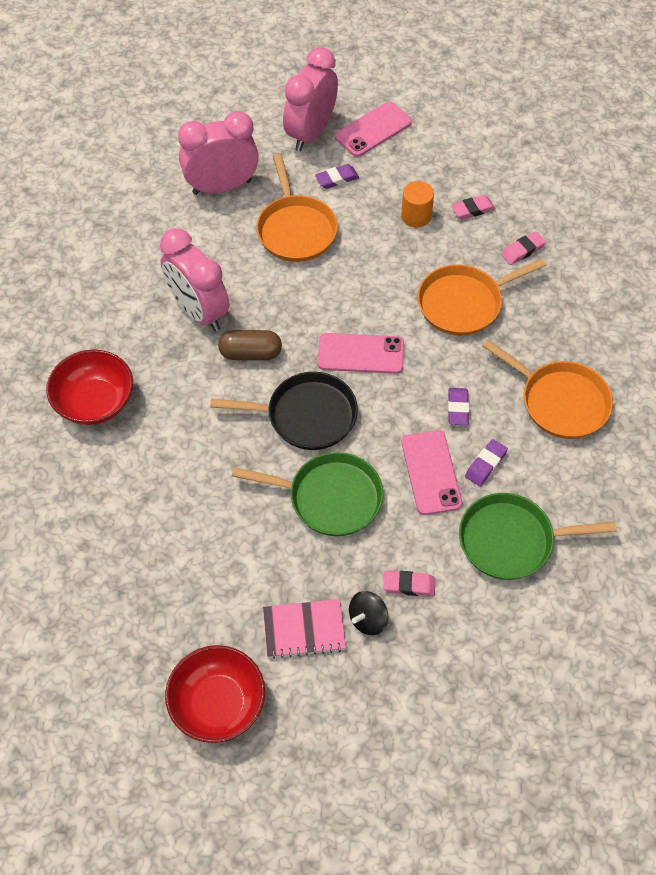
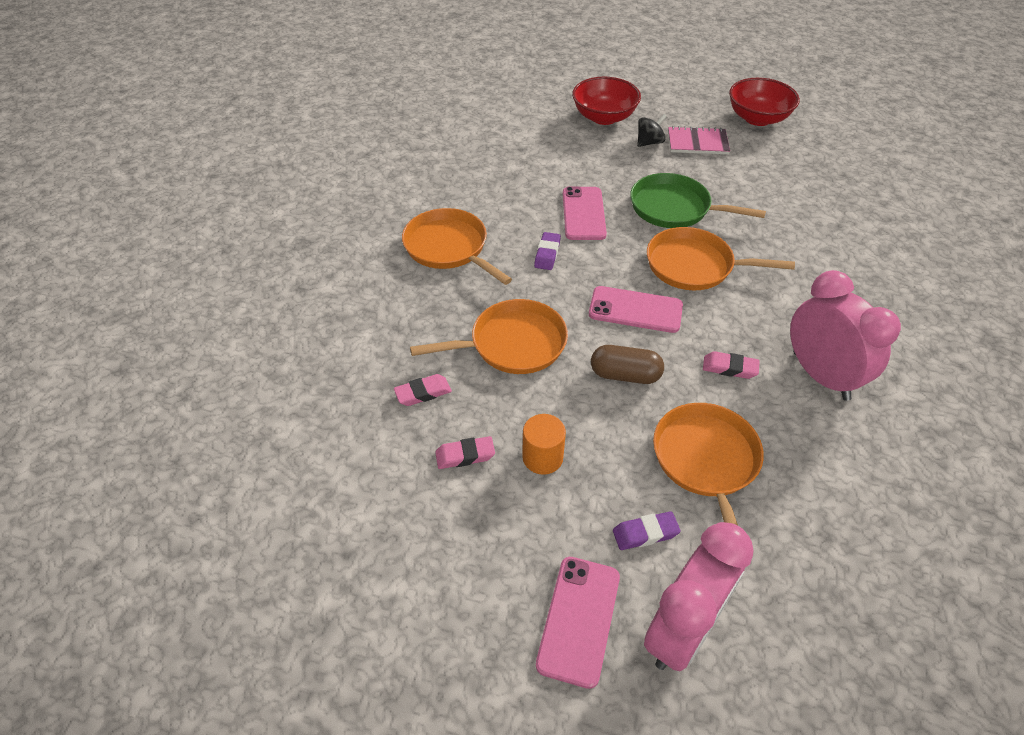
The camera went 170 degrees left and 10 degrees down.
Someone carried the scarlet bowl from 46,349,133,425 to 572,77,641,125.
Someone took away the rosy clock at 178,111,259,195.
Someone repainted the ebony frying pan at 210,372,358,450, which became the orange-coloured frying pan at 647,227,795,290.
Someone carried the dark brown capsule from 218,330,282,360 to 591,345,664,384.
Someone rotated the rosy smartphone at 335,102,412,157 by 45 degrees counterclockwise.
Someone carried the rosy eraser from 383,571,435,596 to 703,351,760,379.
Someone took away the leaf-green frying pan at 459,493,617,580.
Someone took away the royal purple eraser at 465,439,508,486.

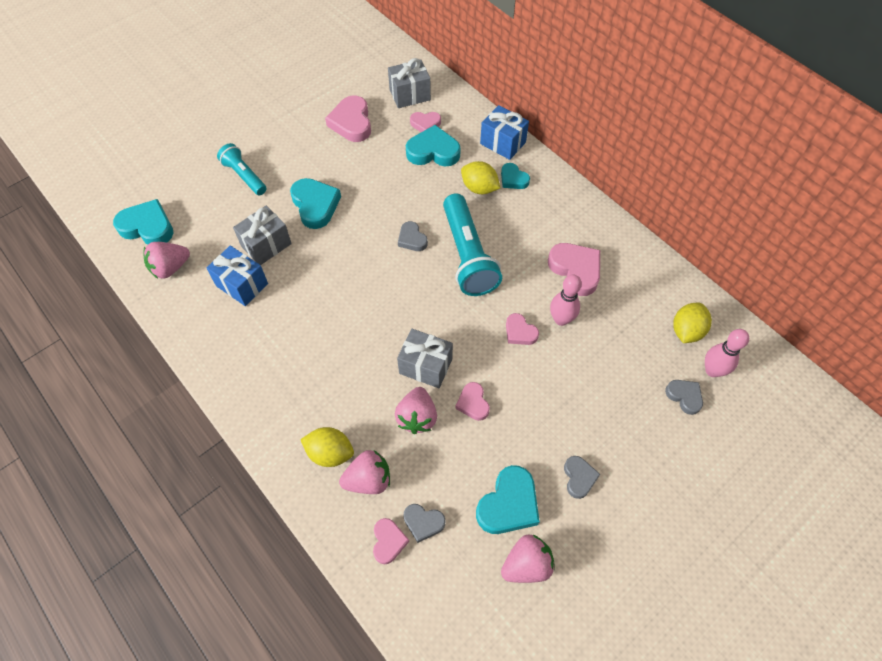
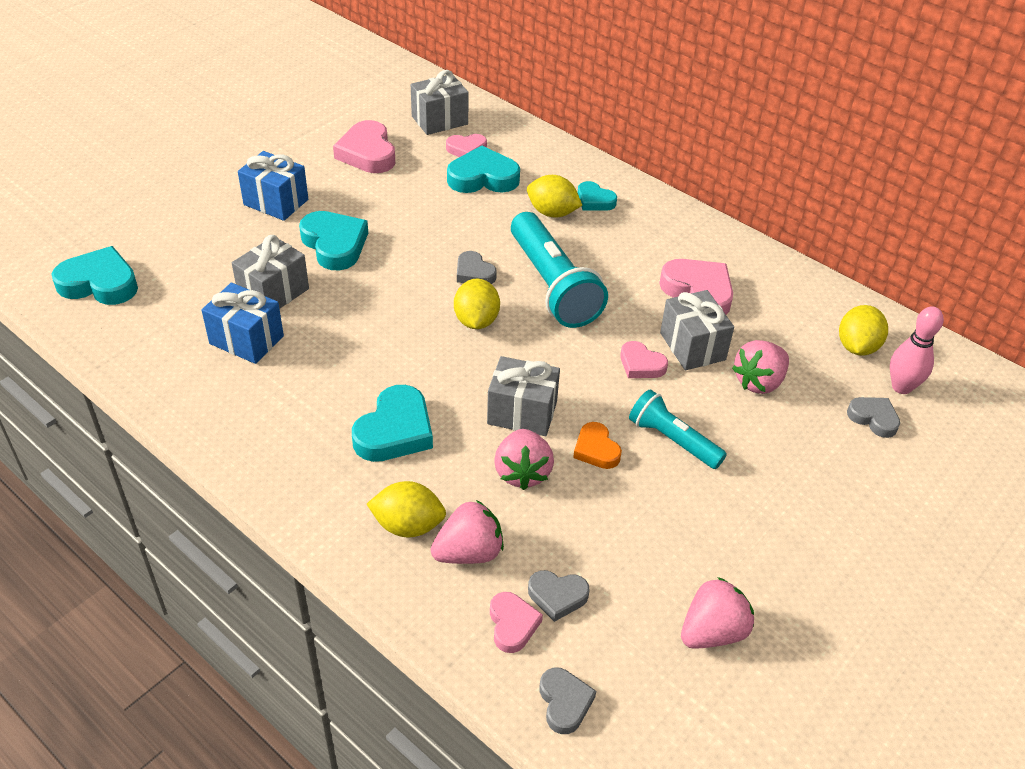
The camera went 10 degrees left and 15 degrees down.
Someone carried the rosy strawberry from 144,242,190,279 to 732,340,789,394.
Someone carried the turquoise pocket torch from 217,143,267,195 to 629,389,727,469.
Someone repainted the rosy love heart at 455,382,490,421, which became the orange-coloured love heart at 573,422,622,469.
Someone carried the turquoise love heart from 476,465,540,534 to 352,385,433,462.
Someone carried the royal blue present from 480,105,529,160 to 238,151,308,221.
Someone swapped the rosy tenpin at 550,275,582,326 for the gray present at 660,290,734,370.
Someone carried the gray love heart from 564,456,600,499 to 540,668,596,734.
Someone put down the bright yellow toy lemon at 454,278,500,329.

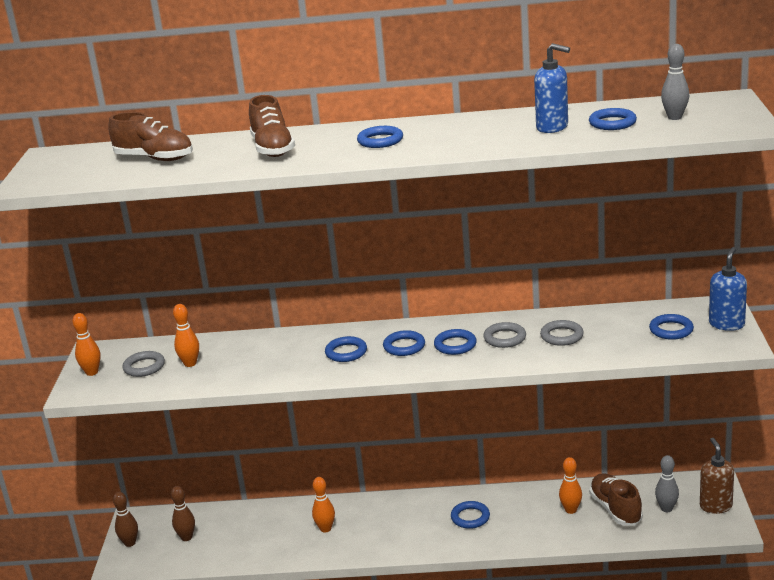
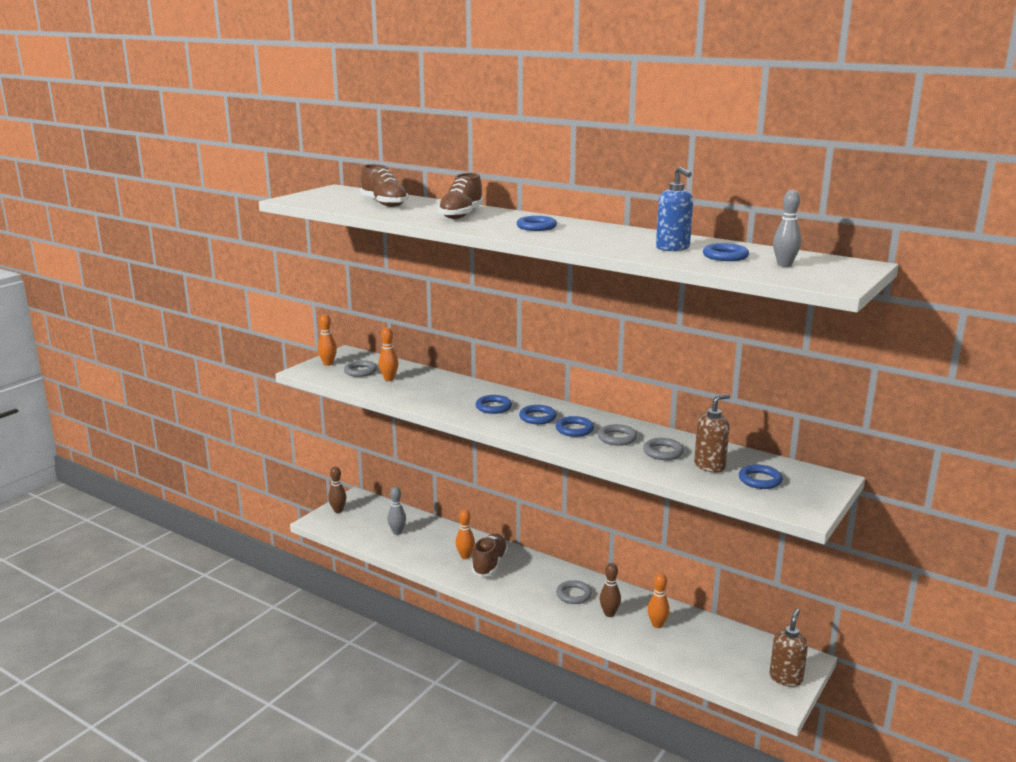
The camera went 30 degrees right and 5 degrees down.
Someone carried the dark brown tenpin from 171,486,195,541 to 600,563,621,617.
Someone repainted the royal blue hoop at 451,501,490,529, which became the gray hoop at 556,580,592,604.
Someone carried the dark brown shoe from 589,473,643,526 to 471,534,508,577.
Someone carried the gray tenpin from 655,455,679,512 to 388,487,406,535.
Someone took away the royal blue soap pump at 709,247,747,331.
Someone put down the dark brown soap pump at 694,394,730,473.

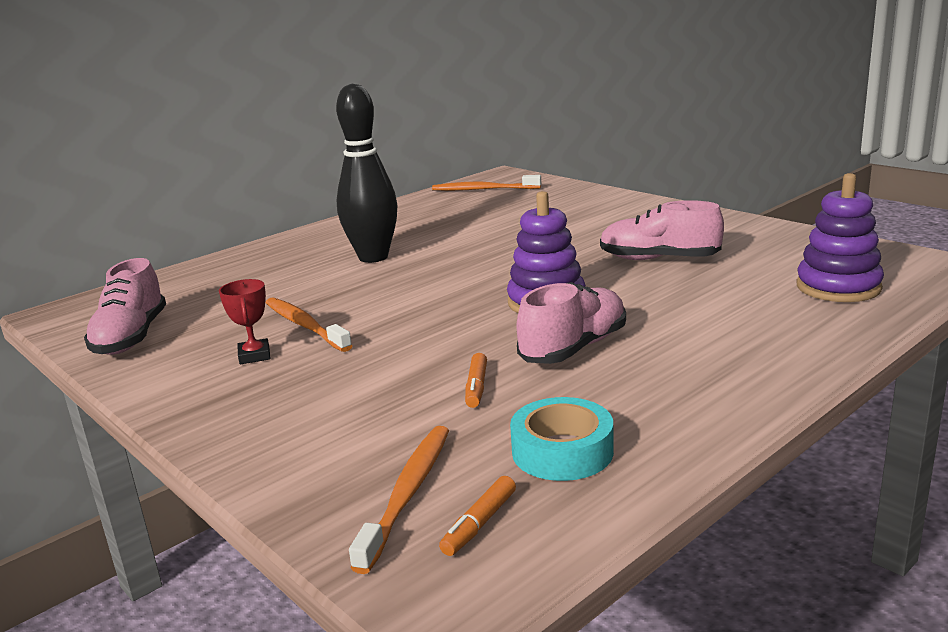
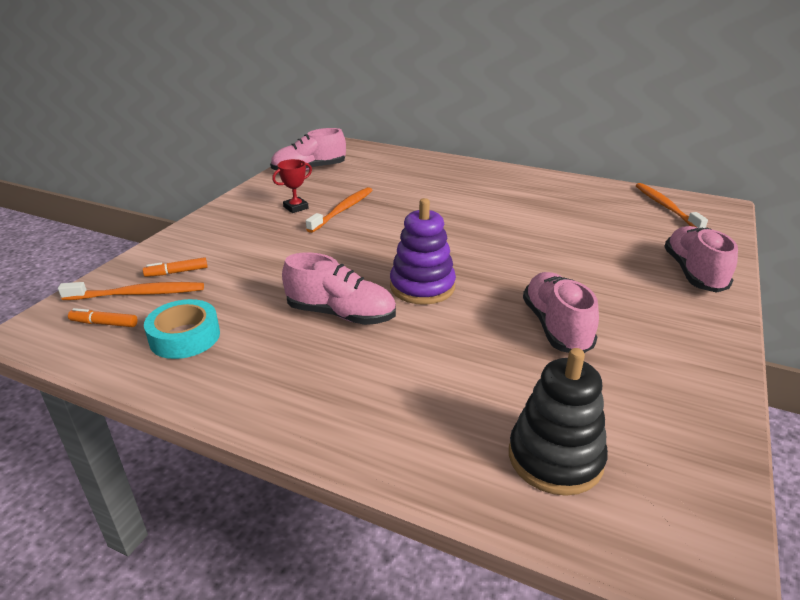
The camera went 65 degrees right and 10 degrees up.
Someone took away the ebony tenpin at 336,84,397,263.
Someone carried the orange-coloured marker pen from 465,353,487,408 to 143,257,208,277.
Someone repainted the royal purple ring stacker at 796,173,884,302, which became the ebony ring stacker at 509,348,608,496.
Someone put down the rosy shoe at 664,226,738,293.

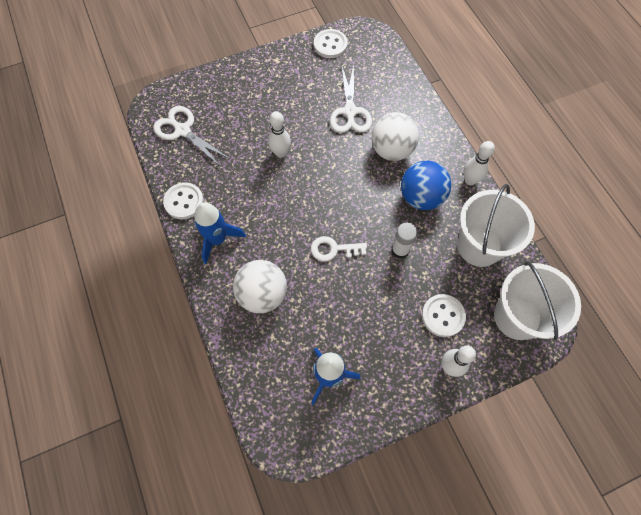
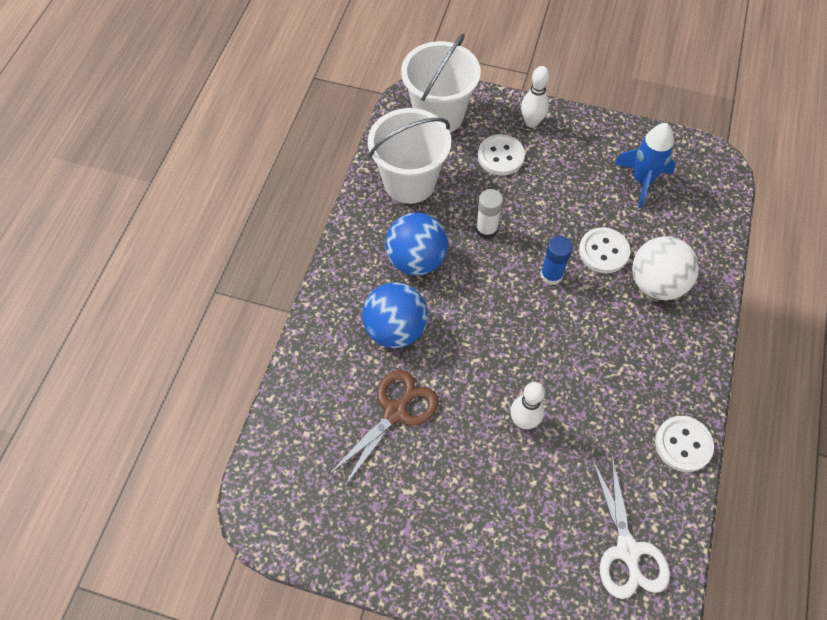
The camera went 140 degrees left and 5 degrees down.
Someone took away the royal blue rocket at 194,202,246,264.
Someone swapped the snow-white door key at 311,236,367,262 for the royal blue glue at 540,236,573,285.
Someone carried the snow-white sewing button from 314,29,348,58 to 579,227,630,273.
Someone repainted the snow-white pair of scissors at 330,65,372,133, which became the dark brown pair of scissors at 330,370,438,486.
Someone repainted the snow-white ball at 371,112,419,161, which became the royal blue ball at 362,282,428,348.
Someone took away the snow-white tenpin at 463,141,495,185.

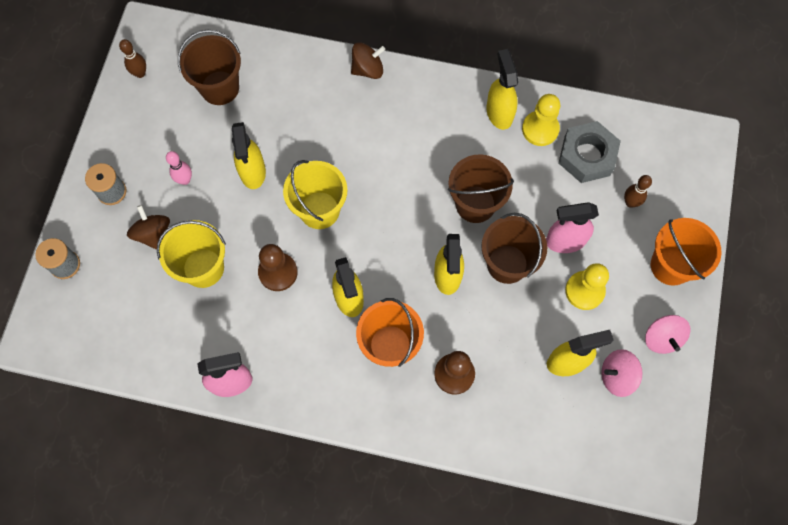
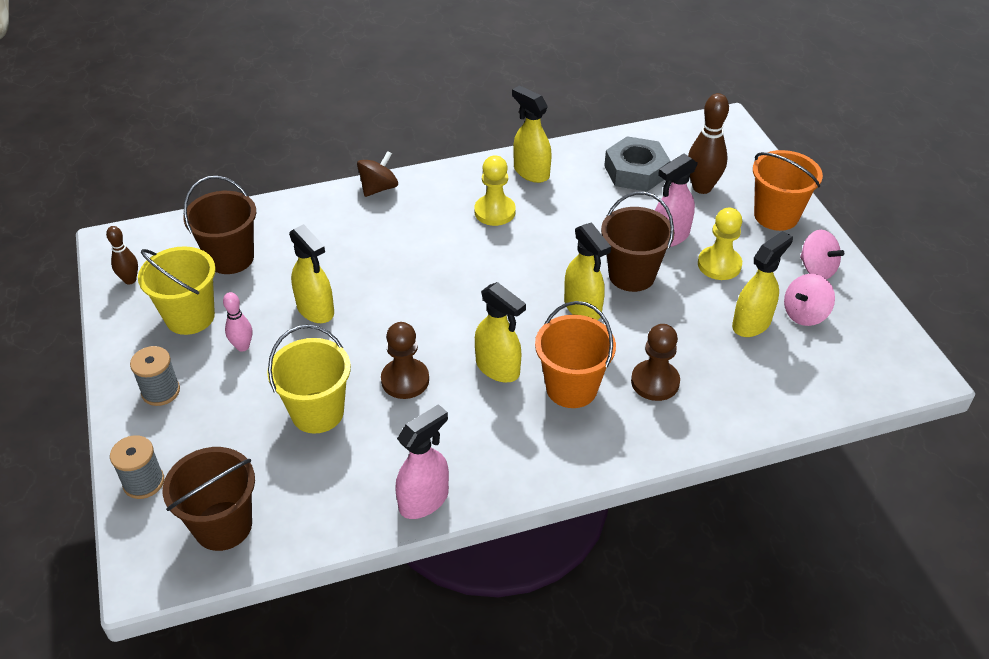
The camera went 30 degrees left and 25 degrees down.
Someone took away the dark brown whirligig at 127,205,170,250.
Someone carried the bright yellow sand bucket from 283,160,348,229 to 138,246,216,335.
Someone carried the dark brown sand bucket from 448,154,514,223 to 163,447,255,551.
Someone carried the bright yellow game pawn from 522,94,560,146 to 474,155,516,226.
Someone scaled the dark brown tenpin at 624,175,652,208 by 1.71.

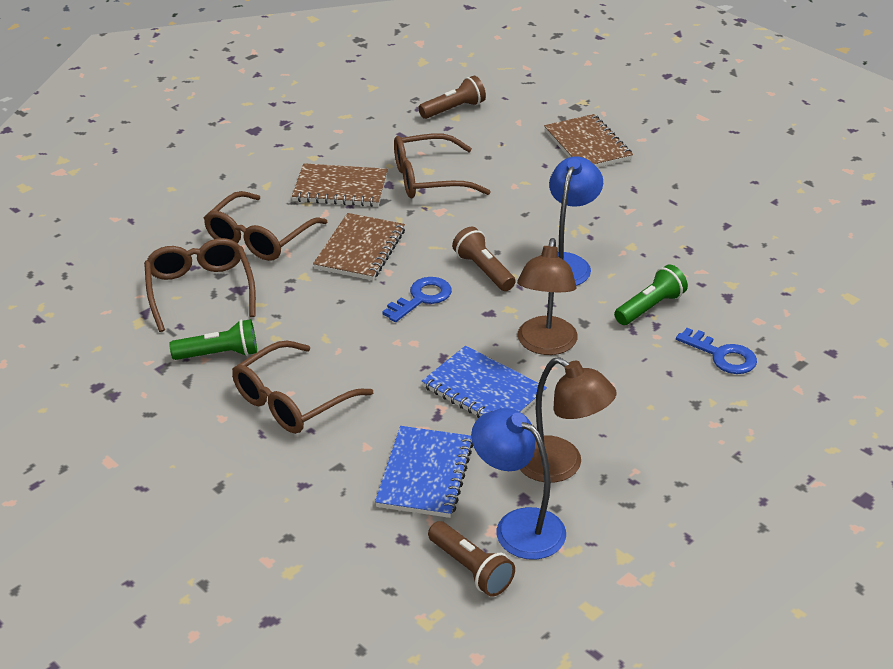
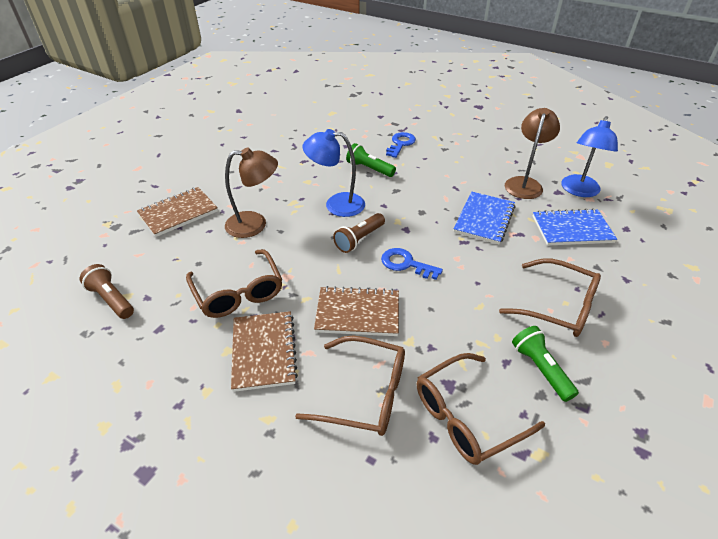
The camera went 105 degrees left and 5 degrees up.
Someone took away the dark brown pocket torch at 428,521,515,597.
Someone carried the dark brown lamp from 517,238,578,355 to 225,147,278,238.

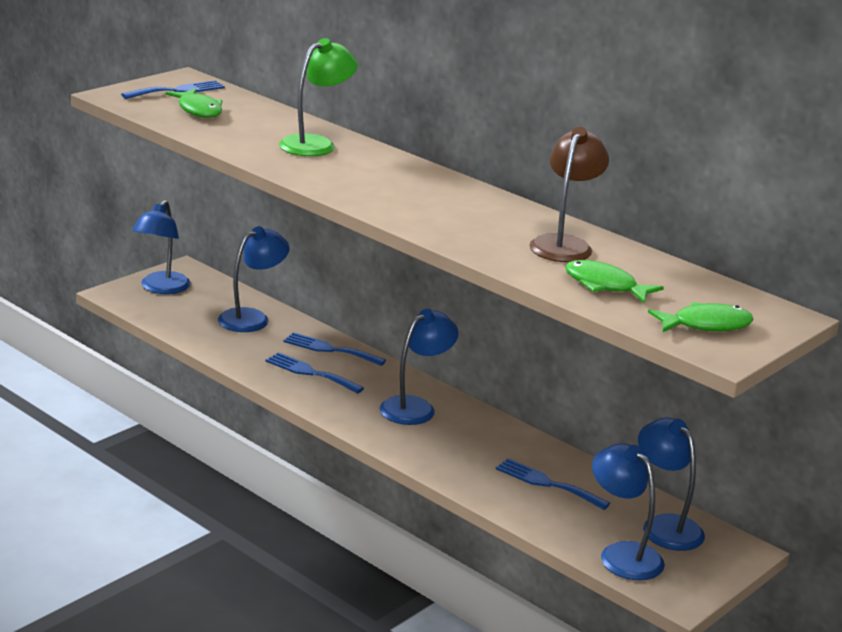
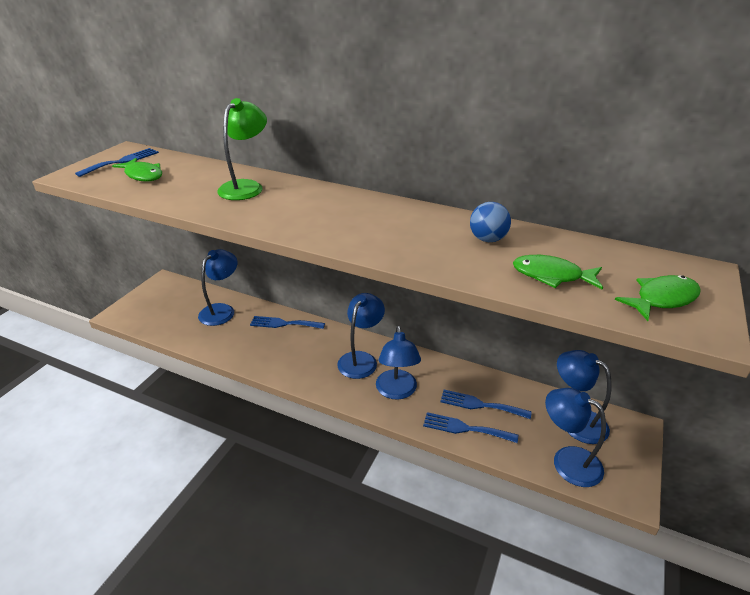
The camera went 15 degrees left and 10 degrees up.
Someone carried the royal blue lamp from 132,200,191,294 to 376,326,421,400.
Someone carried the royal blue fork from 266,352,364,394 to 423,412,518,443.
Someone swapped the dark brown lamp at 529,127,609,262 for the royal blue ball at 470,202,511,242.

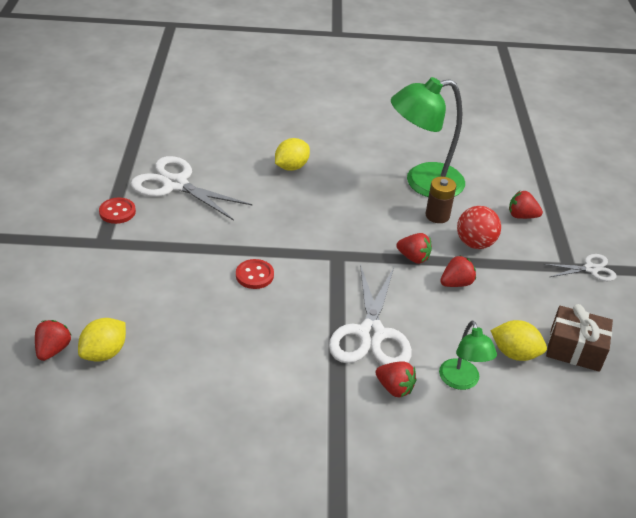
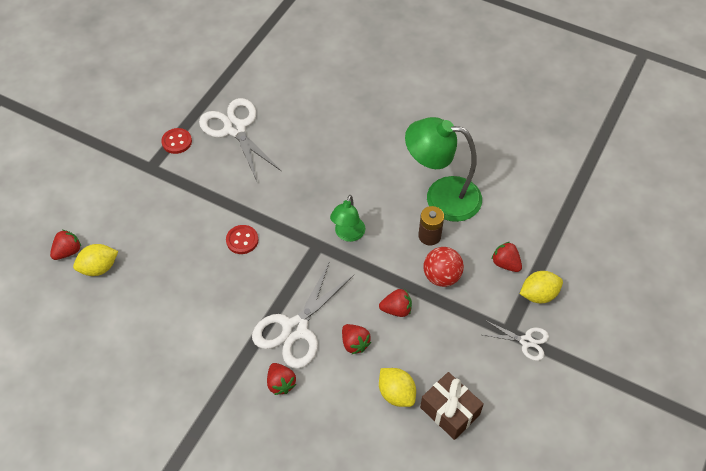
The camera went 30 degrees right and 15 degrees up.
Someone carried the bright yellow toy lemon from 275,138,310,171 to 520,271,563,303.
Someone carried the scarlet strawberry from 396,233,432,264 to 342,324,371,354.
Someone carried the leaf-green lamp from 439,321,497,390 to 330,195,365,242.

